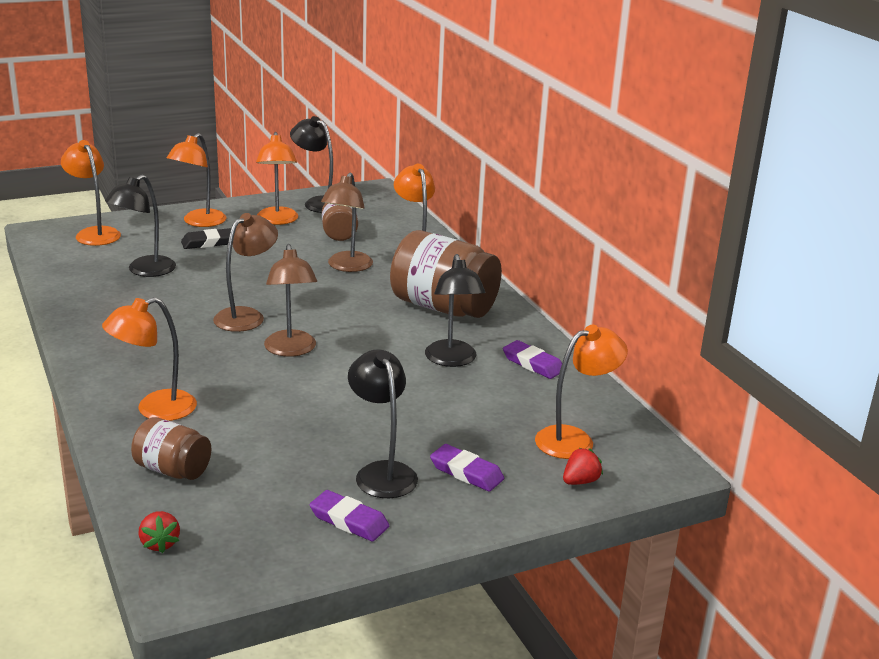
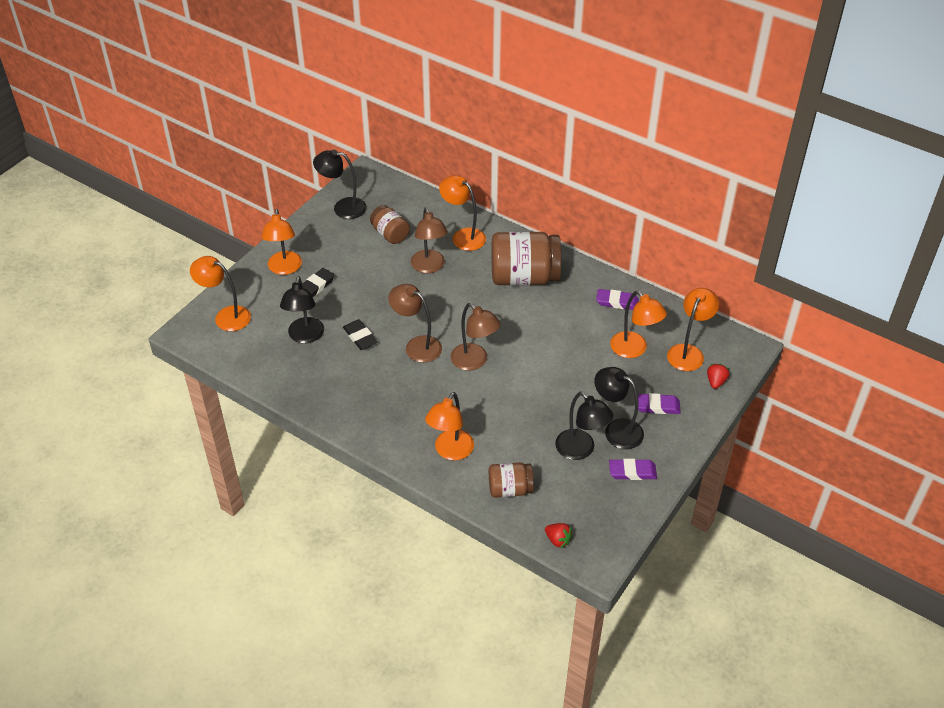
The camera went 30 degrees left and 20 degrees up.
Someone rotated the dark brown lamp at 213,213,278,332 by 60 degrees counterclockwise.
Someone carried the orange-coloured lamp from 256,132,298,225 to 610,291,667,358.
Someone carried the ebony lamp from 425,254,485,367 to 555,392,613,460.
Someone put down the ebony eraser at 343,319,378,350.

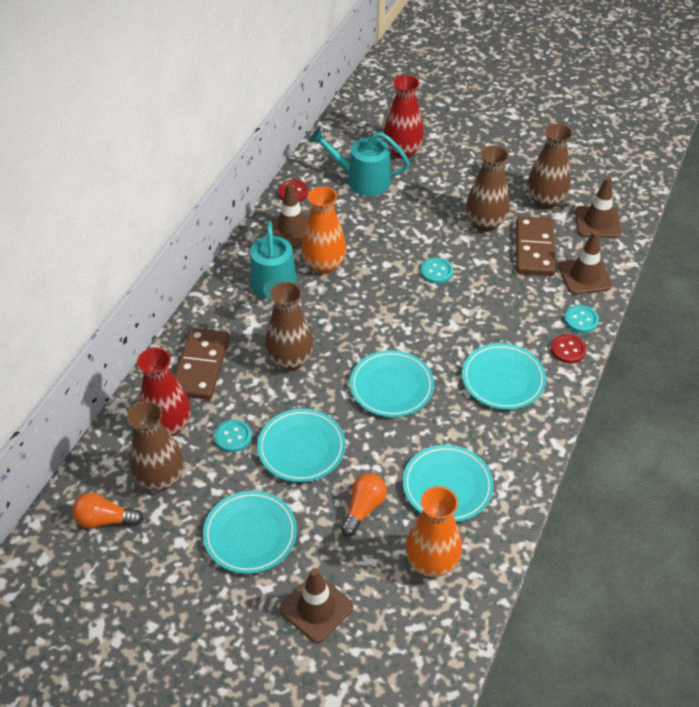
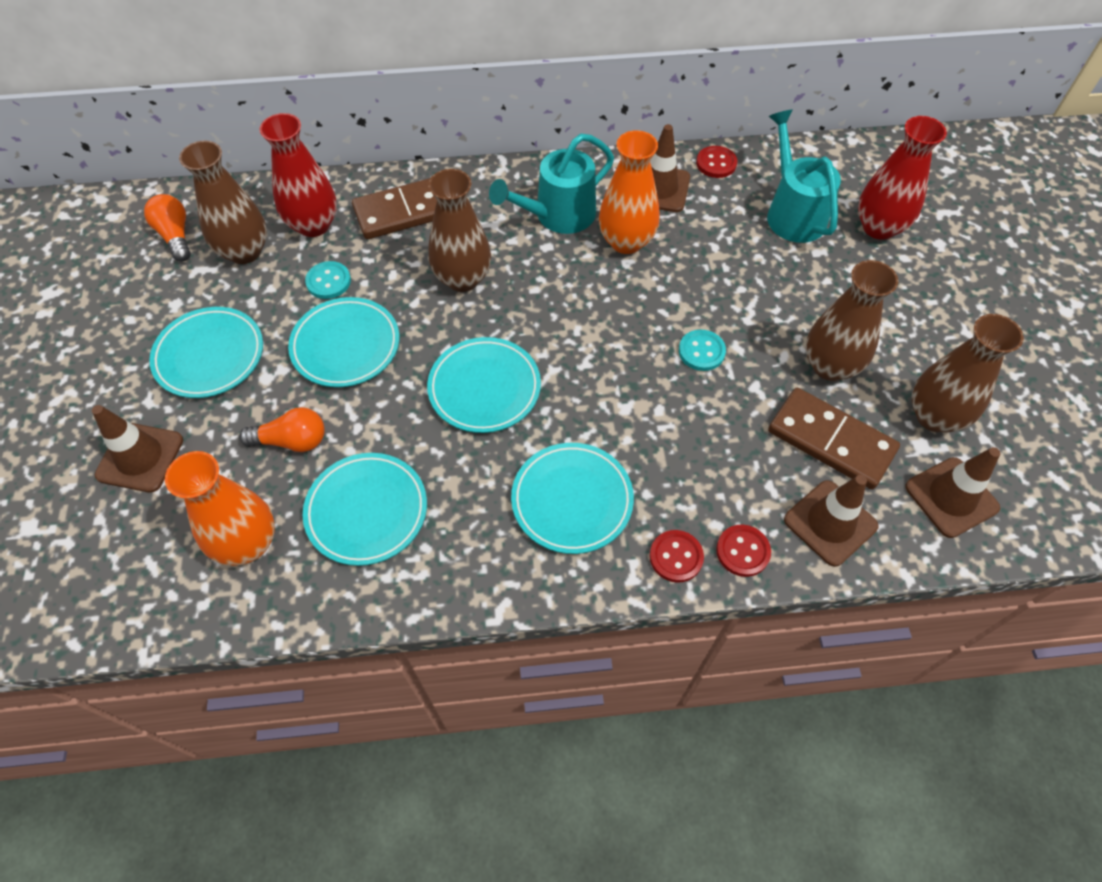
The camera went 60 degrees right and 10 degrees up.
Someone rotated the dark brown domino at 516,216,556,276 by 60 degrees clockwise.
Someone repainted the turquoise sewing button at 564,305,599,333, which became the scarlet sewing button at 716,525,771,577.

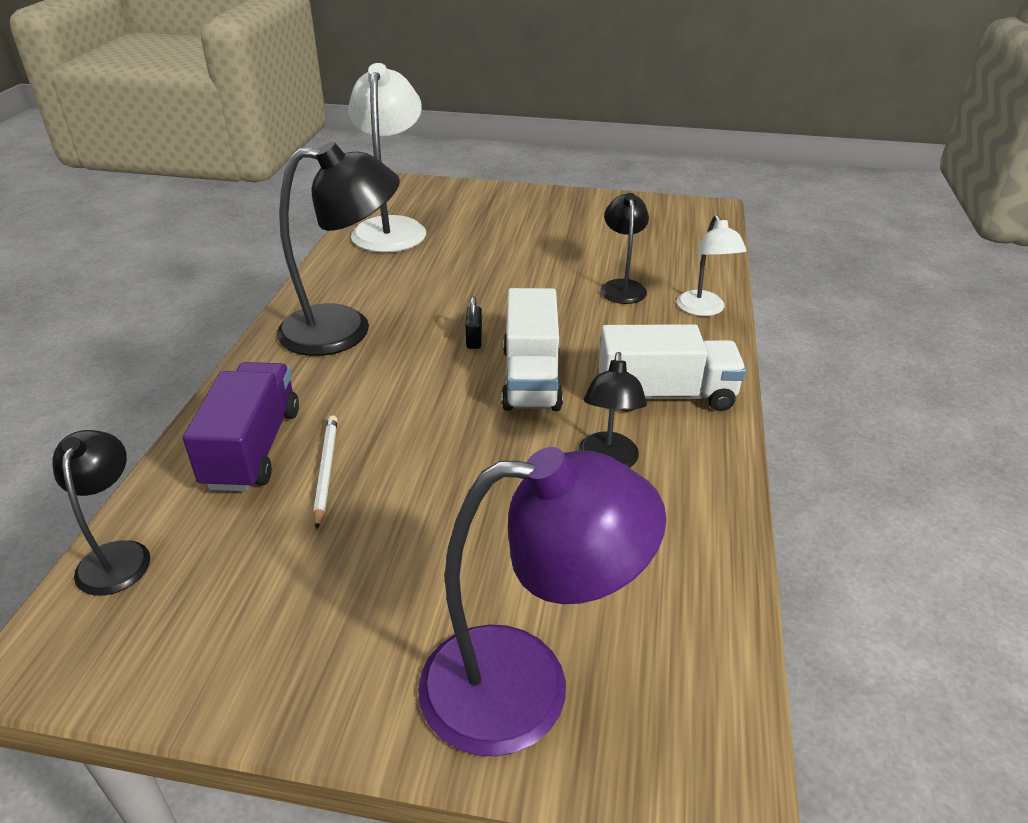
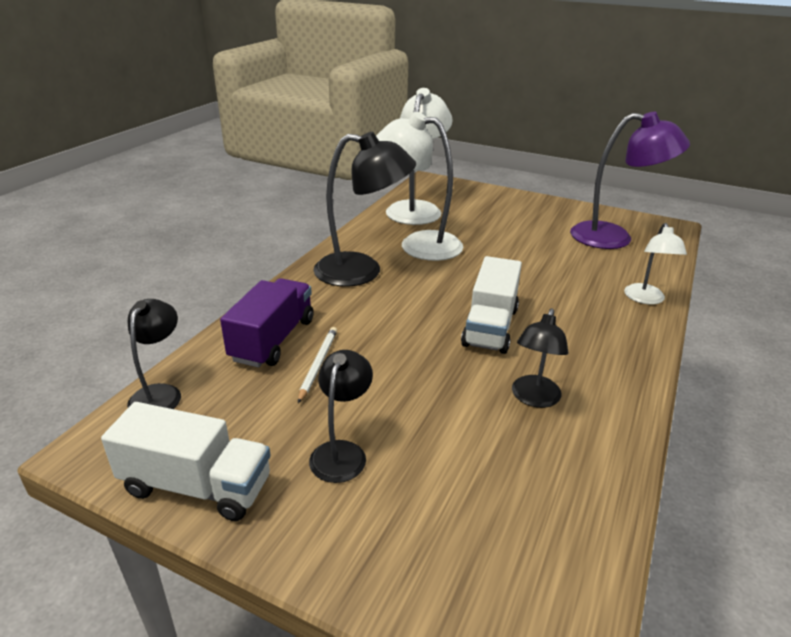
The camera went 15 degrees right and 5 degrees down.
Someone carried the royal purple lamp from 418,447,666,757 to 570,112,690,249.
Someone took away the ebony lock at 465,296,482,349.
Someone carried the snow-white toy truck from 598,324,746,412 to 101,402,270,521.
Someone carried the ebony lamp from 601,193,649,304 to 309,350,373,483.
Someone put down the snow-white lamp at 376,112,463,261.

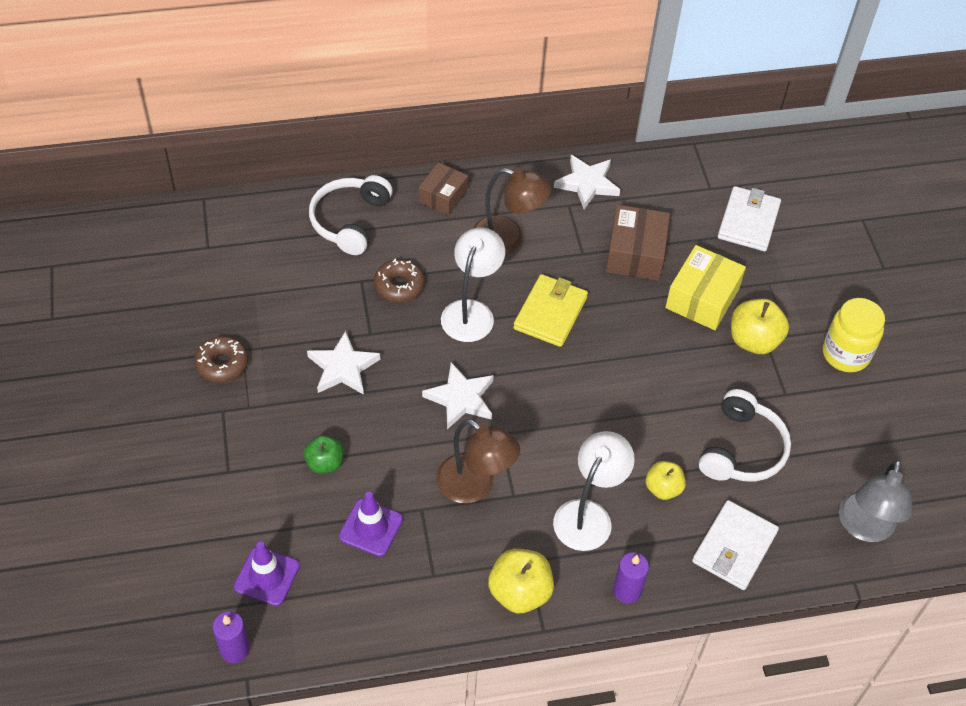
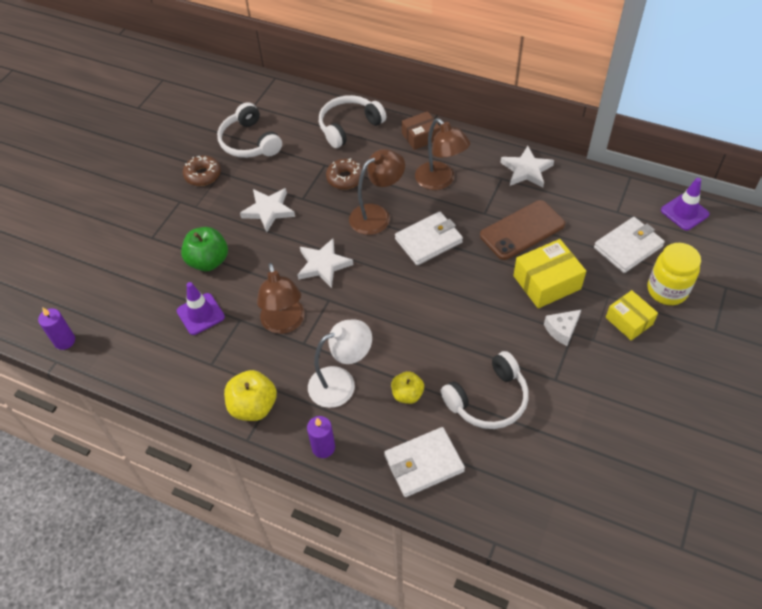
The camera went 40 degrees right and 0 degrees up.
Someone carried the royal purple traffic cone from 234,542,300,606 to 661,178,710,230.
Someone scaled the leaf-green apple at 304,435,343,474 by 1.55.
Someone repainted the snow-white lamp at 441,227,505,342, which became the dark brown lamp at 349,149,405,235.
Someone repainted the bright yellow card wallet at 513,274,588,347, which became the snow-white card wallet at 395,212,463,265.
Someone swapped the dark brown parcel at 606,205,670,281 for the dark brown smartphone at 480,200,565,260.
Someone swapped the bright yellow apple at 731,299,789,354 for the snow-white piece of cheese at 544,309,582,346.
Someone carried the bright yellow preserve jar from 823,298,885,372 to 647,243,701,305.
Someone took away the gray lamp at 839,459,912,542.
Someone put down the snow-white over-ear headphones at 217,102,282,158.
Someone put down the bright yellow parcel at 606,290,658,341.

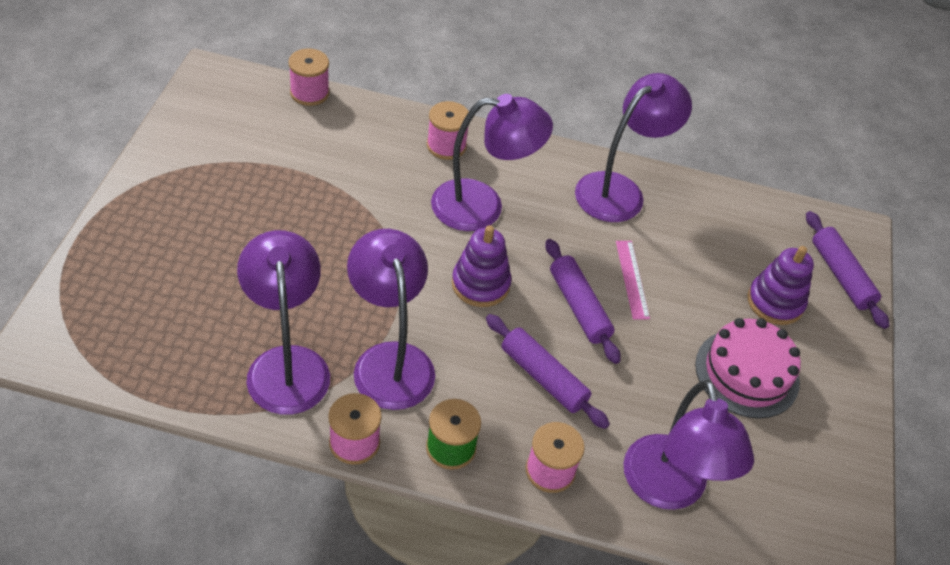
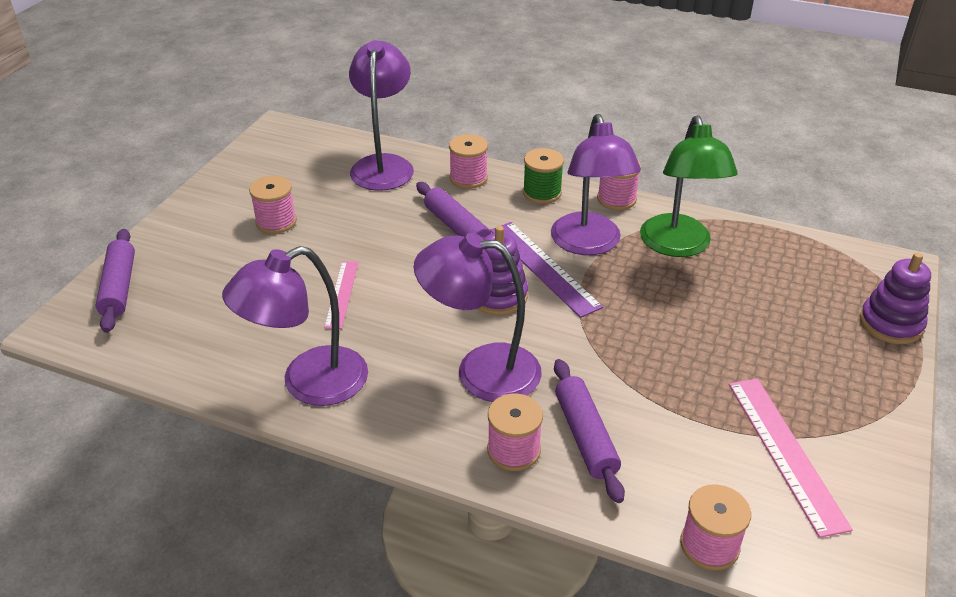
The camera went 165 degrees left and 10 degrees down.
Someone repainted the royal purple lamp at 237,230,330,415, which became the leaf-green lamp at 640,115,738,257.
Someone carried the royal purple rolling pin from 545,239,621,364 to 554,359,625,503.
Someone swapped the rosy gateau at 695,318,801,419 for the rosy bobbin at 249,176,297,234.
Someone carried the royal purple ring stacker from 747,246,814,325 to 860,253,931,344.
Someone put down the royal purple measuring stick at 490,222,603,318.
Someone put down the rosy measuring stick at 729,378,853,538.

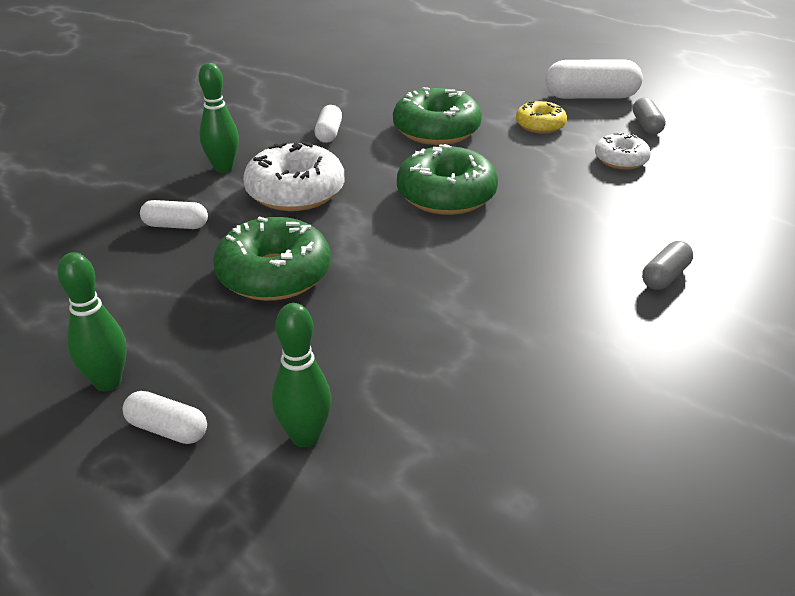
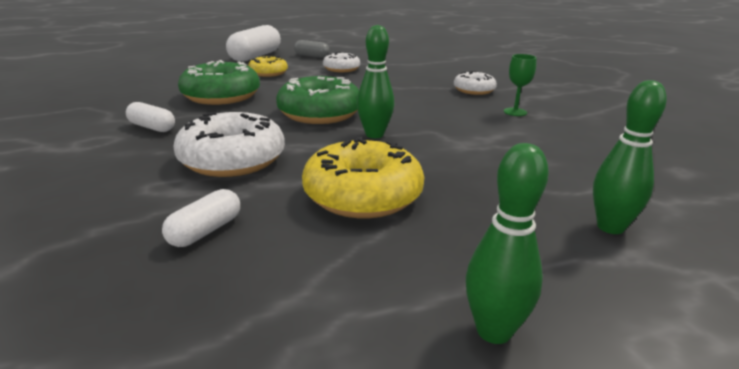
The camera went 65 degrees left and 10 degrees down.
Someone took away the snow-white capsule at 123,391,207,444.
Someone carried the leaf-green tenpin from 199,63,239,173 to 357,25,394,138.
Someone repainted the leaf-green doughnut at 213,217,331,301, which became the bright yellow doughnut at 302,137,424,218.
Someone swapped the gray capsule at 642,241,693,290 for the snow-white doughnut at 454,71,497,95.
Someone put down the leaf-green chalice at 504,54,537,116.

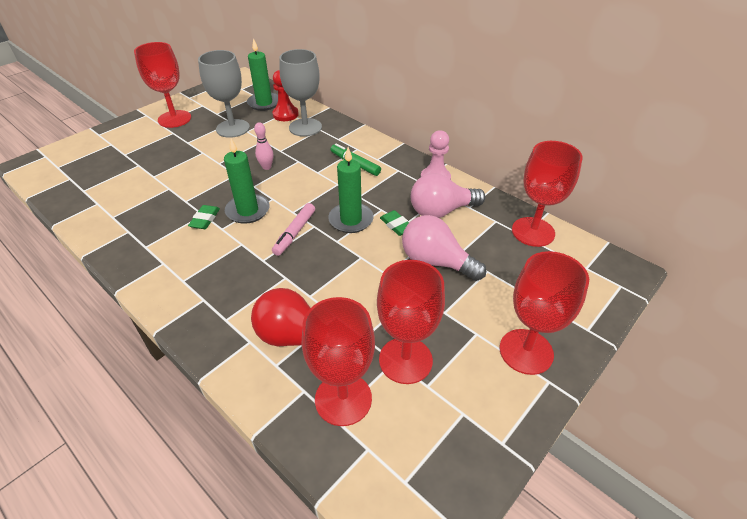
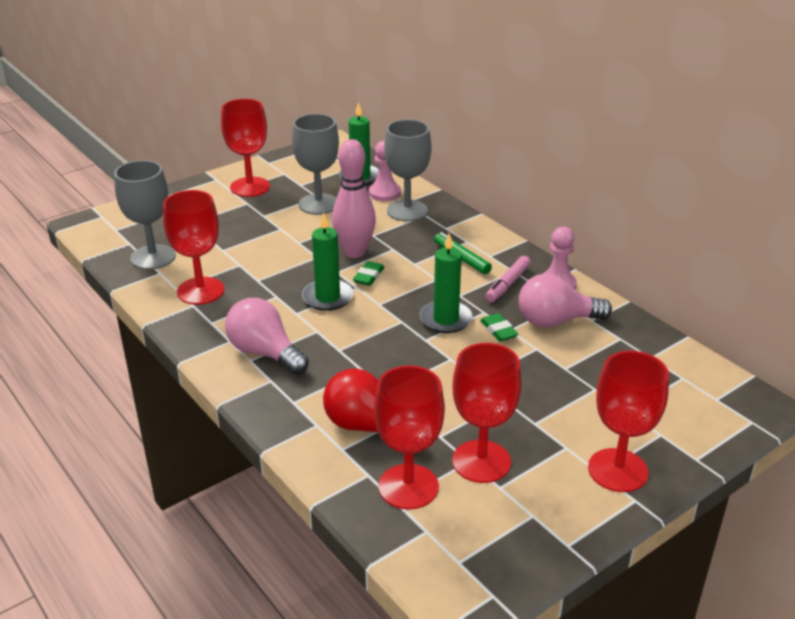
The camera went 10 degrees right and 10 degrees down.
Someone carried the leaf-green eraser from 188,205,220,229 to 353,261,385,286.
Someone scaled the rosy tenpin at 254,122,273,170 by 2.05.
Someone repainted the scarlet game pawn at 272,70,299,121, which became the rosy game pawn at 369,140,401,201.
Someone carried the rosy marker pen from 272,203,315,256 to 485,256,531,302.
Someone carried the rosy lightbulb from 402,215,486,281 to 225,298,309,375.
Someone carried the scarlet chalice from 512,141,583,247 to 163,190,224,305.
Someone put down the gray chalice at 114,160,176,270.

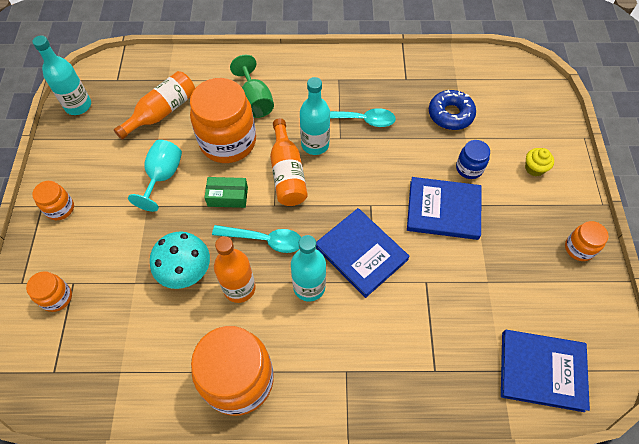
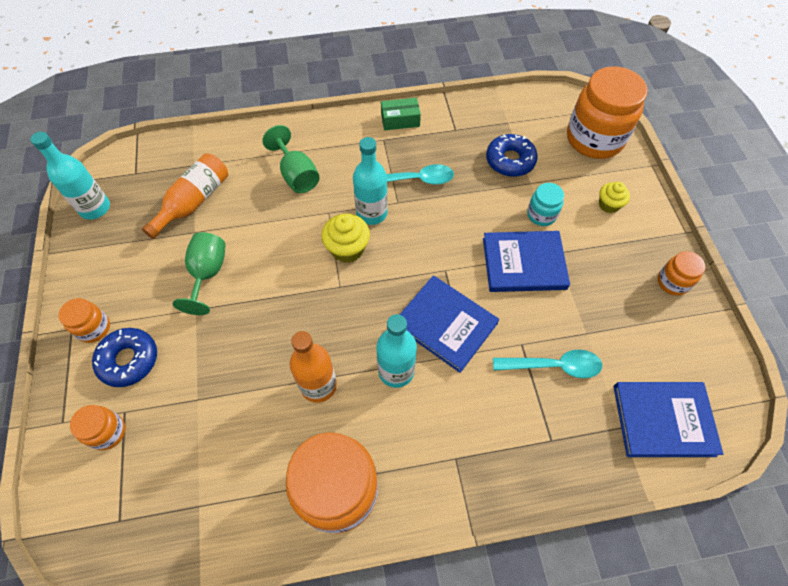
The camera went 10 degrees left and 0 degrees up.
Someone repainted the turquoise chalice at 128,140,182,212, which became the leaf-green chalice at 173,232,225,315.
Someone took away the turquoise toadstool at 150,232,210,289.
Someone carried the orange-coloured preserve jar from 190,78,256,163 to 567,66,648,159.
Someone carried the leaf-green parcel from 204,177,248,208 to 381,98,421,130.
Someone carried the turquoise tablespoon from 212,225,301,253 to 493,350,602,378.
Someone swapped the orange-coloured bottle at 270,118,308,206 for the bright yellow fairy cake at 321,214,370,263.
Someone repainted the royal blue preserve jar at 456,140,490,179, which became the turquoise preserve jar at 527,183,564,226.
Someone put down the royal blue doughnut at 92,328,157,387.

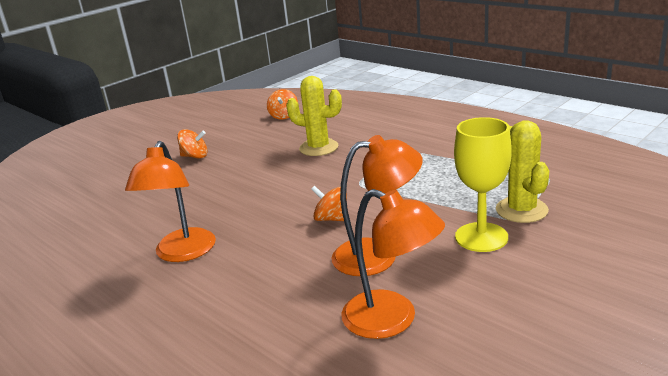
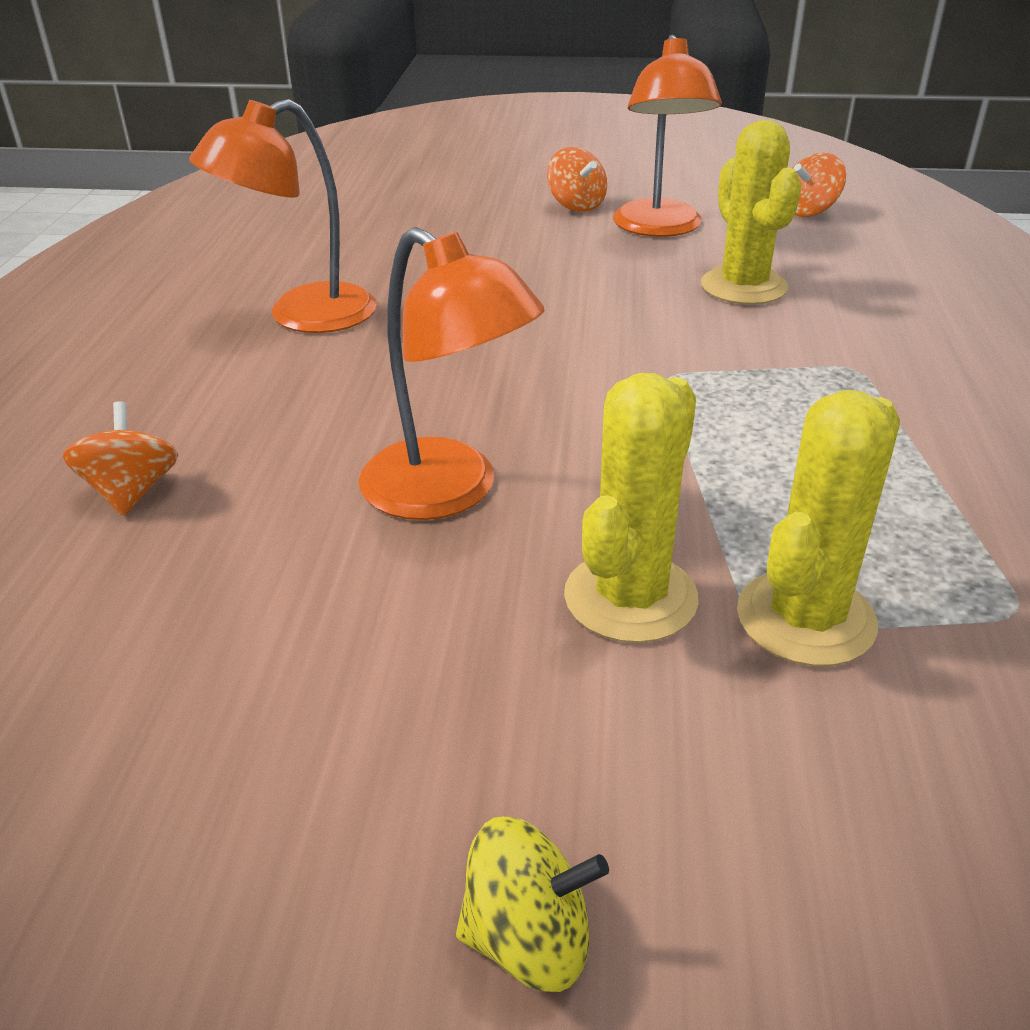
The camera went 50 degrees right and 10 degrees up.
Someone carried the orange-coloured whirligig from 311,186,347,221 to 63,401,178,516.
Someone carried the orange-coloured lamp from 342,189,445,339 to 613,34,722,237.
Someone swapped the bright yellow chalice at 454,117,512,252 for the bright yellow saguaro cactus at 564,373,699,643.
Someone put down the bright yellow whirligig at 456,816,609,992.

